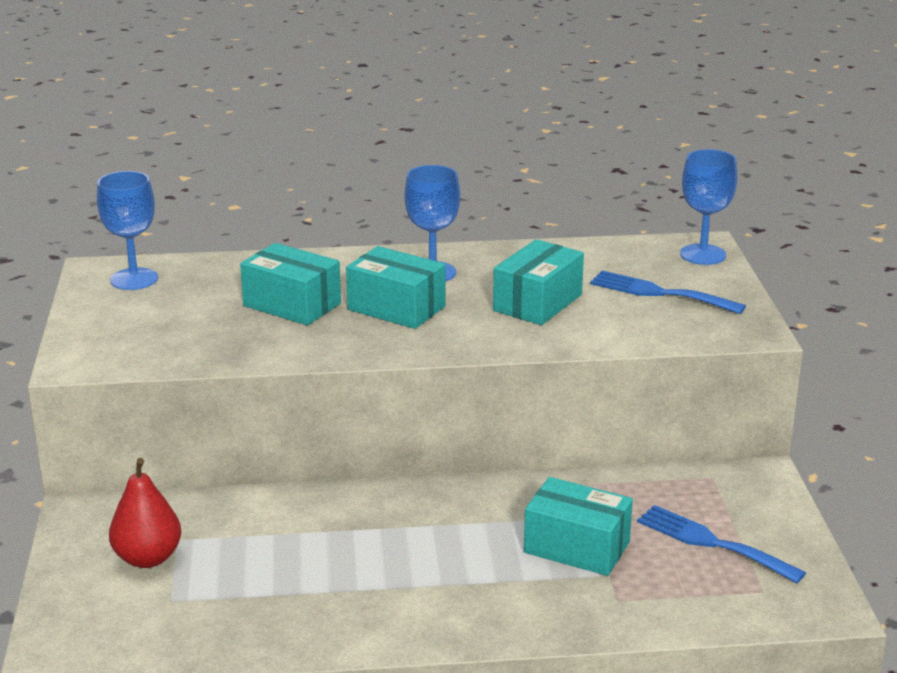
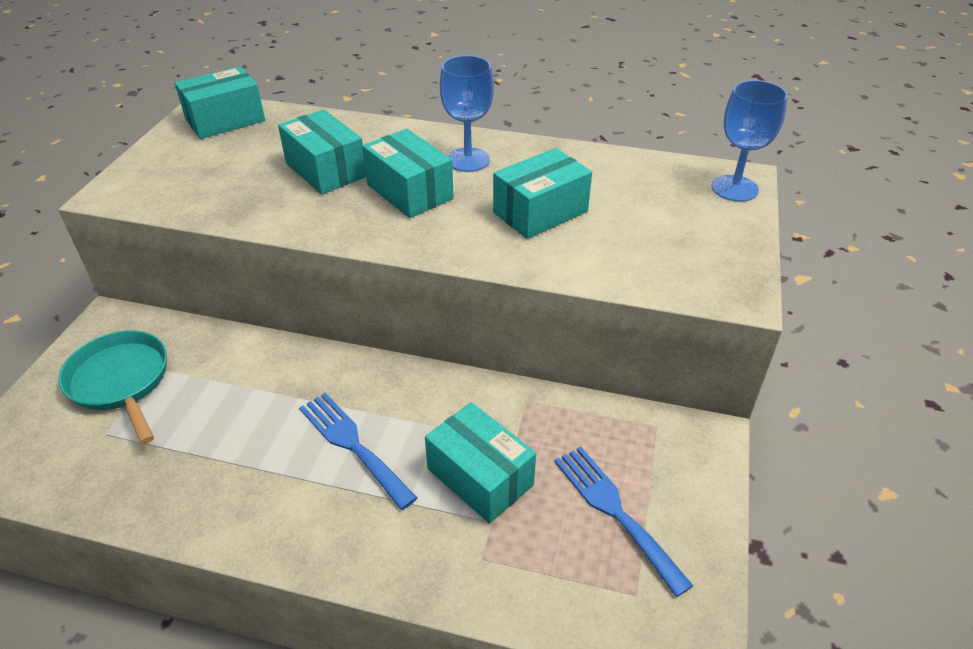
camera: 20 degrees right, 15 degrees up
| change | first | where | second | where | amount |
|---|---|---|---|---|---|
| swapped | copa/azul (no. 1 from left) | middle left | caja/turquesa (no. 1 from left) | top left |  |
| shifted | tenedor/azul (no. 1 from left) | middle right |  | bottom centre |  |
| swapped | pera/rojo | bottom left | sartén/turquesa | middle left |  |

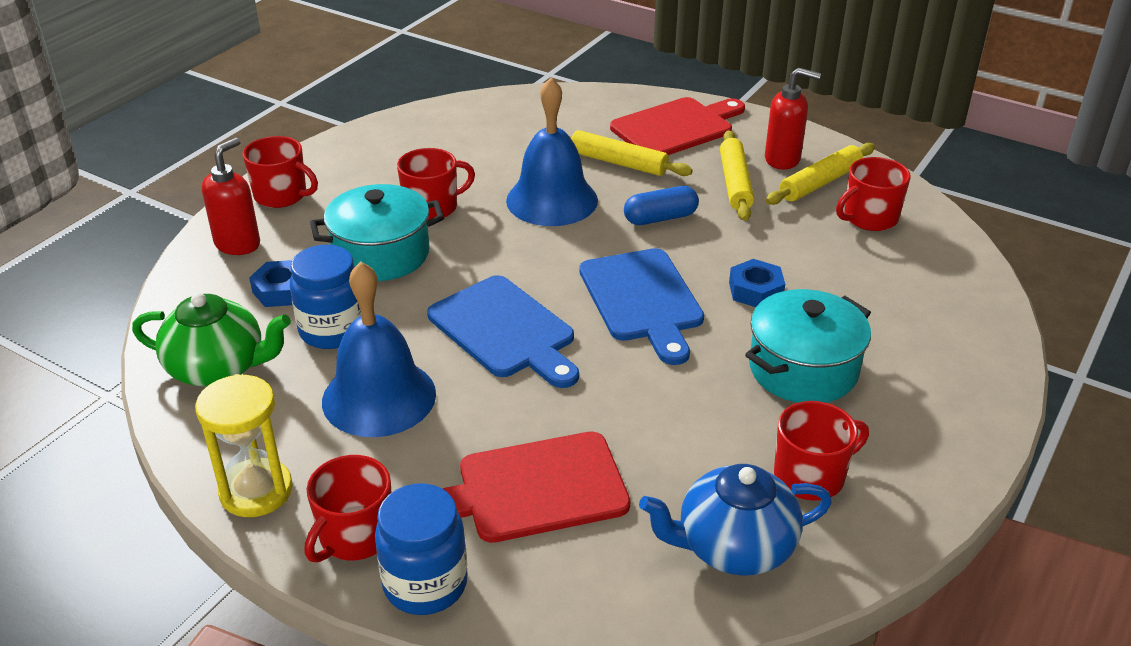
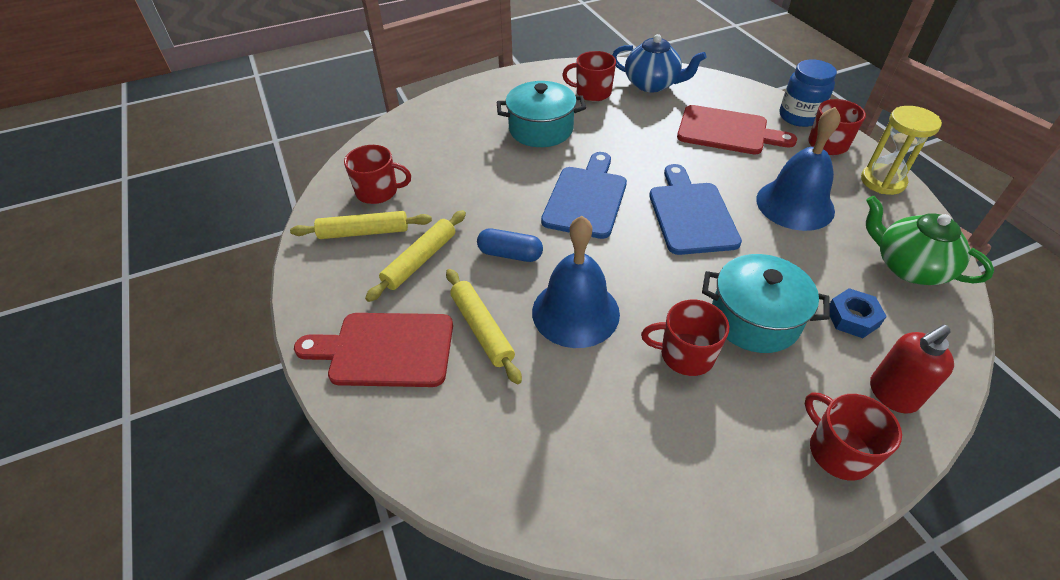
camera: 145 degrees left, 10 degrees up
| change | first | where | second | where | amount |
|---|---|---|---|---|---|
| gone | dispensador de jabón/rojo (no. 2 from left) | top right |  |  |  |
| gone | tarro/azul (no. 1 from left) | middle left |  |  |  |
| gone | tuerca/azul (no. 2 from left) | middle right |  |  |  |

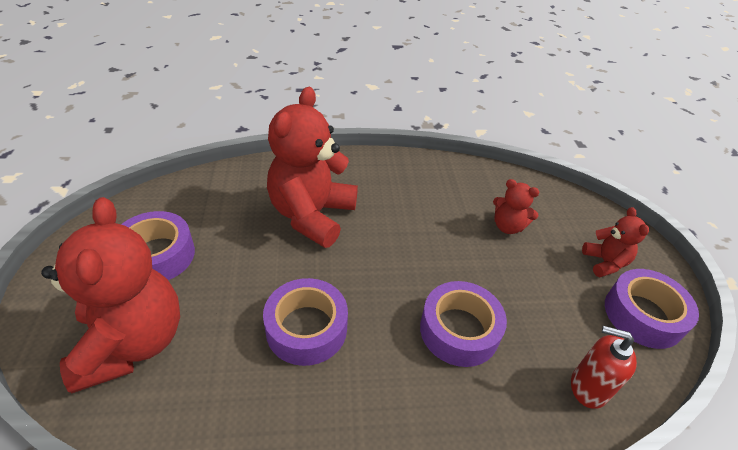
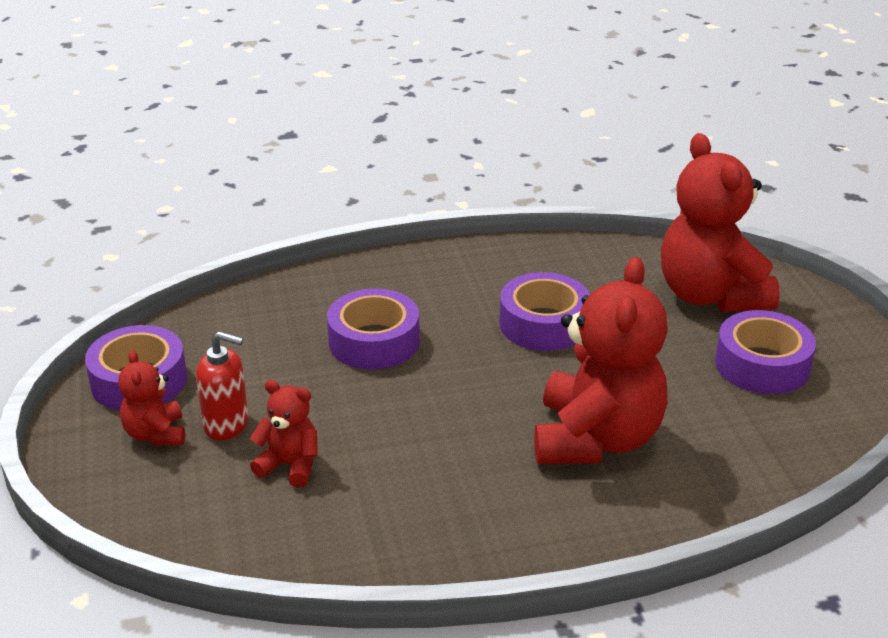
camera: 175 degrees right, 10 degrees down
| change | first | where | second | where | amount |
|---|---|---|---|---|---|
| shifted | dispensador de jabón/rojo | bottom right |  | middle left |  |

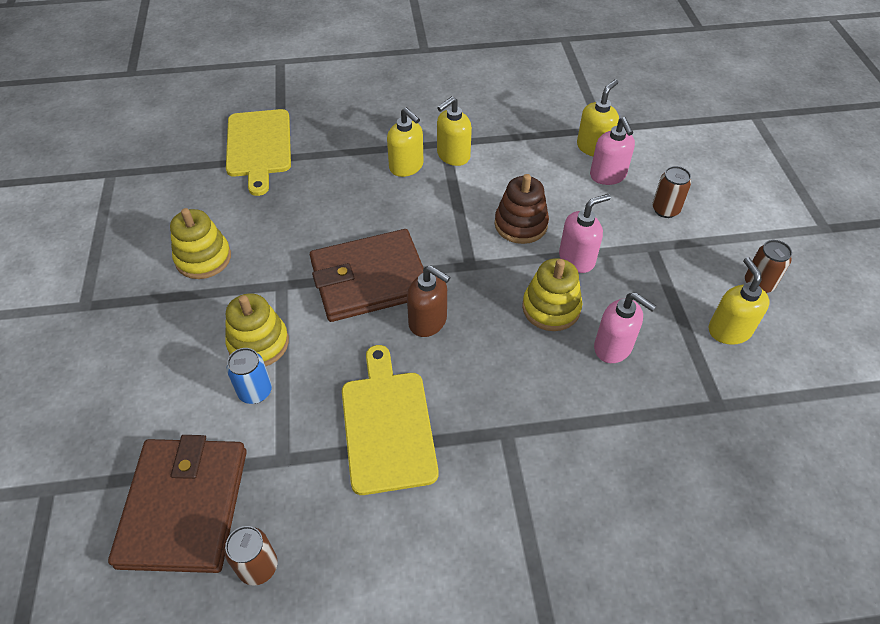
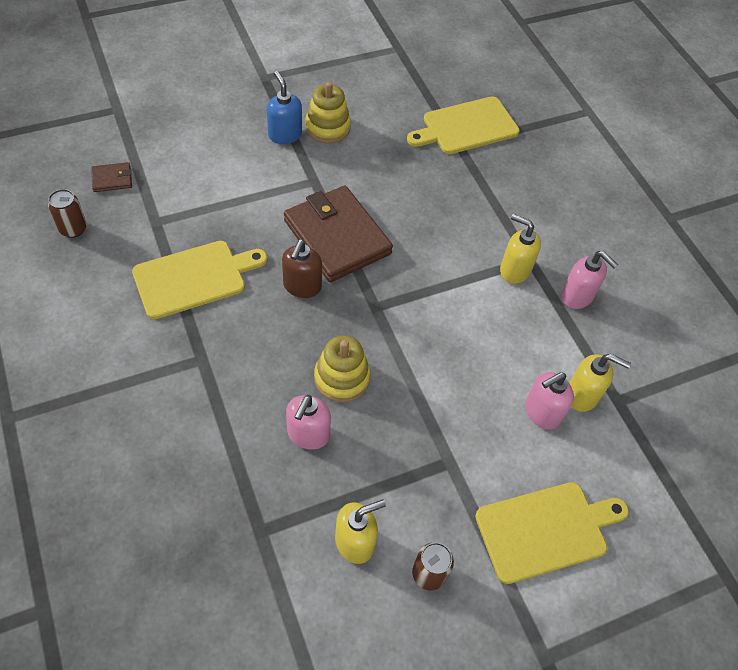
camera: 70 degrees right, 5 degrees up
| change | first | where | second | where | amount |
|---|---|---|---|---|---|
| gone | dispensador de jabón/amarillo (no. 1 from left) | top centre |  |  |  |
| gone | lata/marrón (no. 2 from left) | top right |  |  |  |
| gone | juguete apilable/marrón | centre |  |  |  |
| shifted | dispensador de jabón/rosa (no. 1 from left in the first image) | centre | dispensador de jabón/rosa (no. 3 from left) | middle right |  |
| gone | juguete apilable/amarillo (no. 2 from left) | middle left |  |  |  |
| gone | lata/azul | middle left |  |  |  |
| scaled | cartera/marrón (no. 1 from left) | bottom left |  | top left | x0.42 |
| new |  |  | dispensador de jabón/azul | top centre |  |
| new |  |  | tabla de cortar/amarillo (no. 3 from left) | bottom right |  |

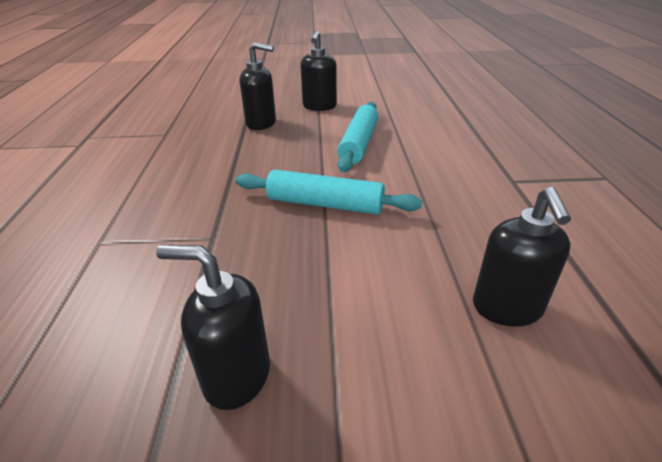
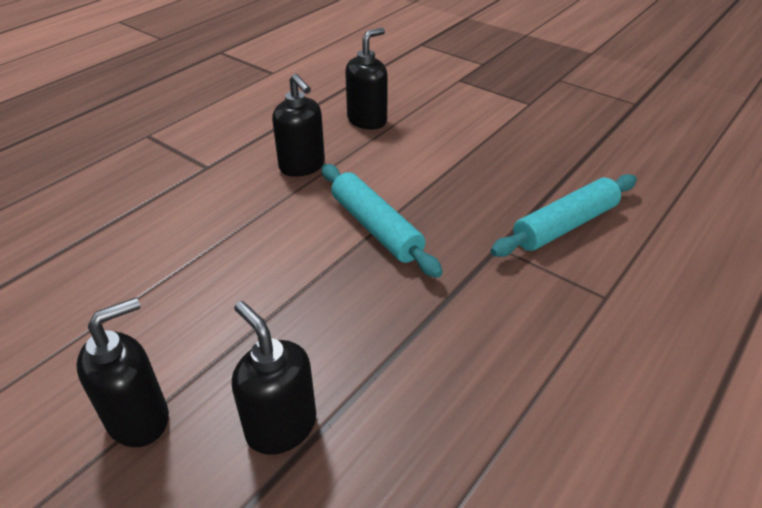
camera: 140 degrees left, 5 degrees up
| change | first | where | second | where | amount |
|---|---|---|---|---|---|
| shifted | rodillo/turquesa (no. 2 from left) | top centre |  | middle right |  |
| shifted | dispensador de jabón/negro (no. 1 from left in the first image) | bottom left | dispensador de jabón/negro (no. 3 from left) | top centre |  |

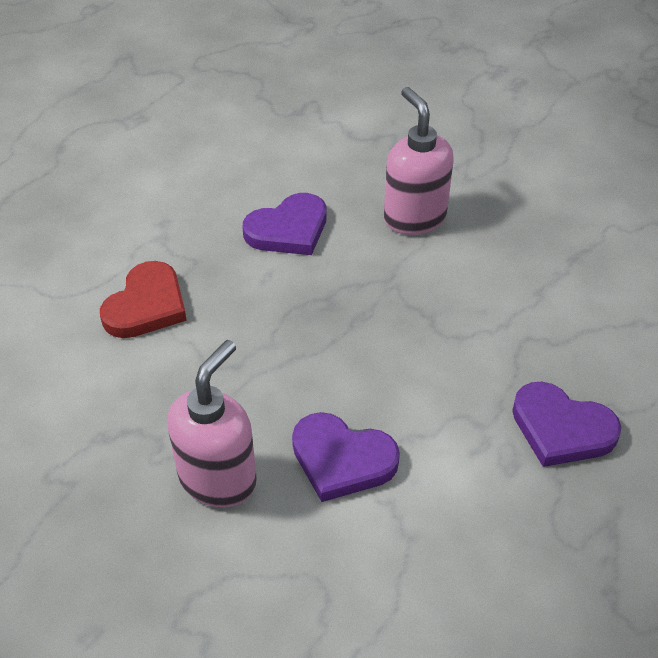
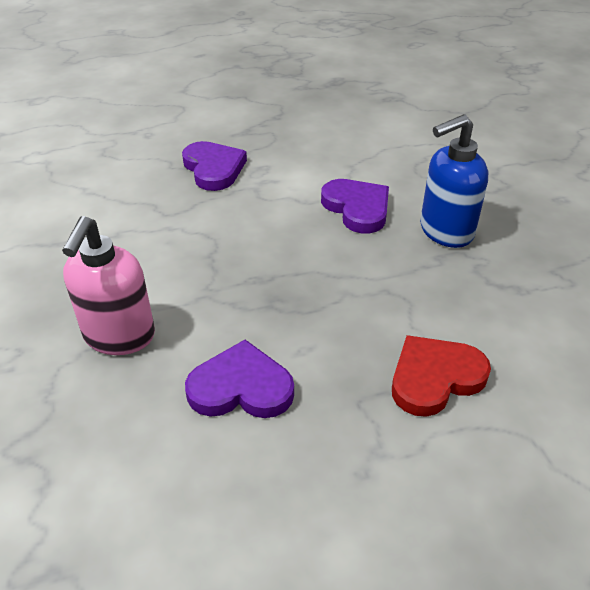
camera: 145 degrees left, 5 degrees down
| change | first | where | second | where | amount |
|---|---|---|---|---|---|
| repainted | dispensador de jabón/rosa (no. 1 from left) | middle left | dispensador de jabón/azul | top right |  |

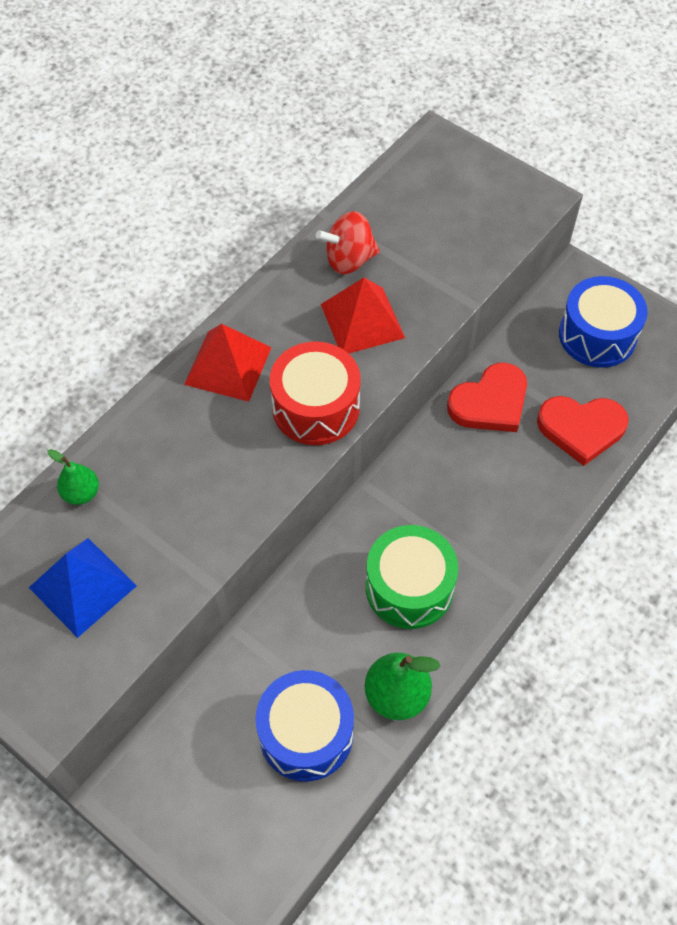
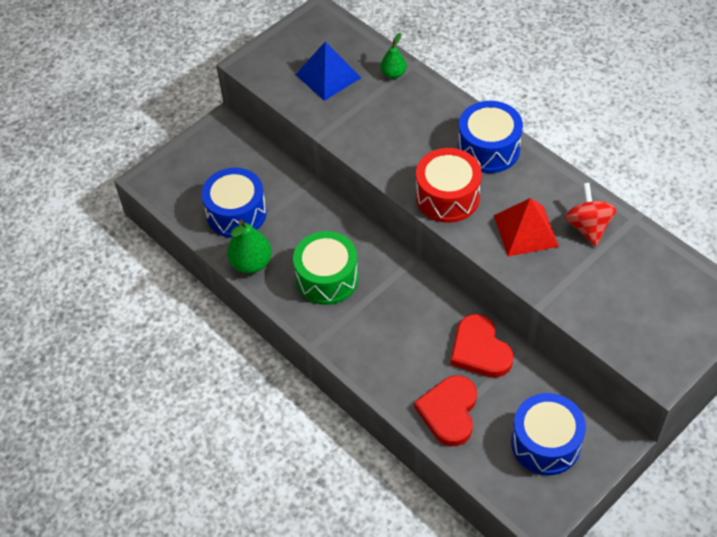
camera: 100 degrees right, 5 degrees down
| change | first | where | second | where | amount |
|---|---|---|---|---|---|
| swapped | pirámide/rojo (no. 1 from left) | centre | tambor/azul (no. 2 from left) | top right |  |

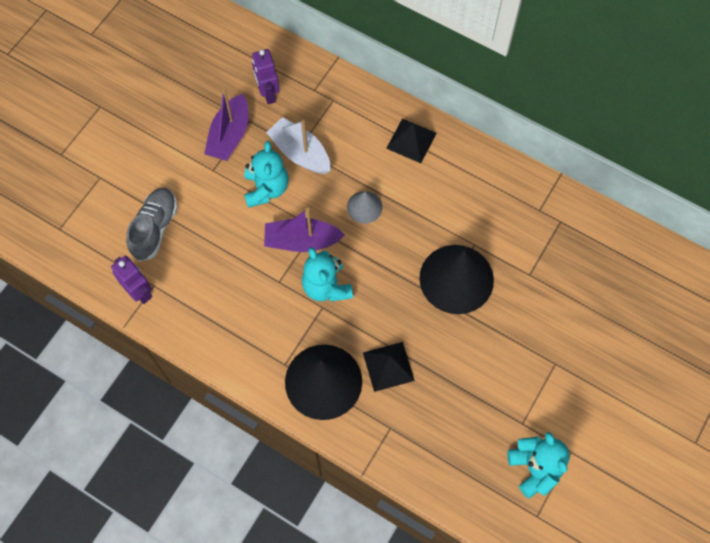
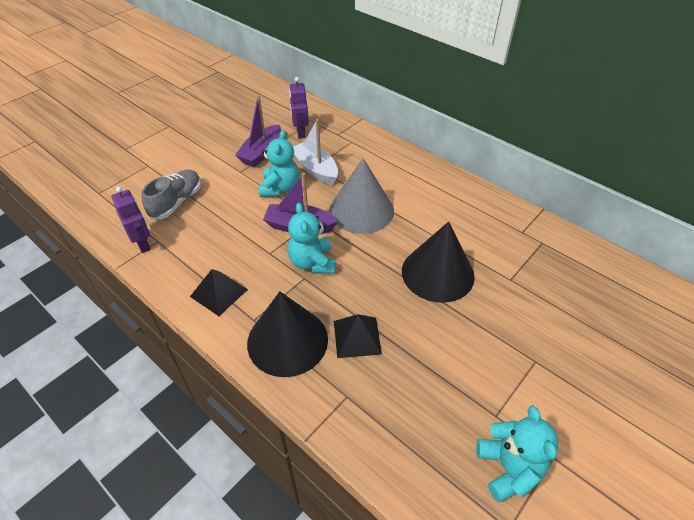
camera: 10 degrees right, 20 degrees down
| change | first | where | second | where | amount |
|---|---|---|---|---|---|
| shifted | pirámide/negro (no. 2 from left in the first image) | top centre | pirámide/negro (no. 1 from left) | middle left |  |
| scaled | cono/gris | centre |  | centre | x2.02 |

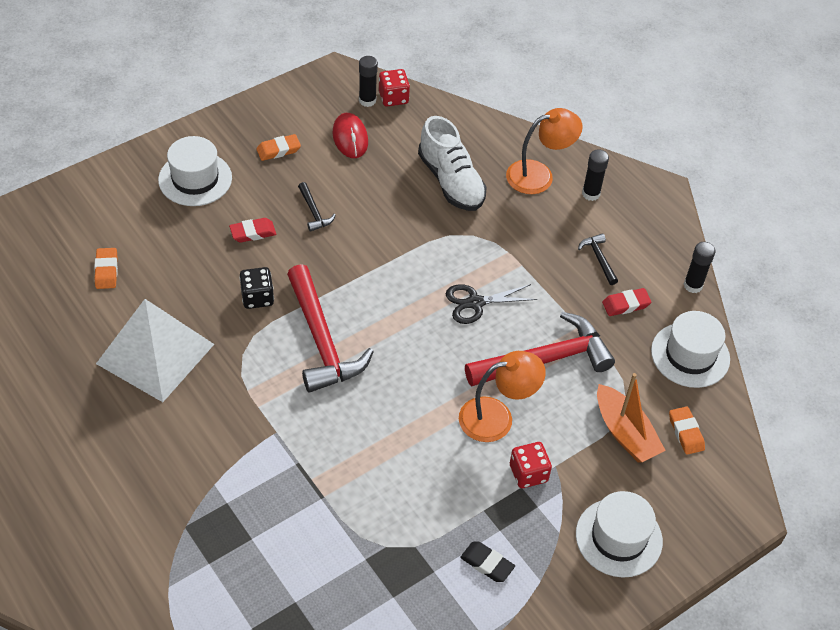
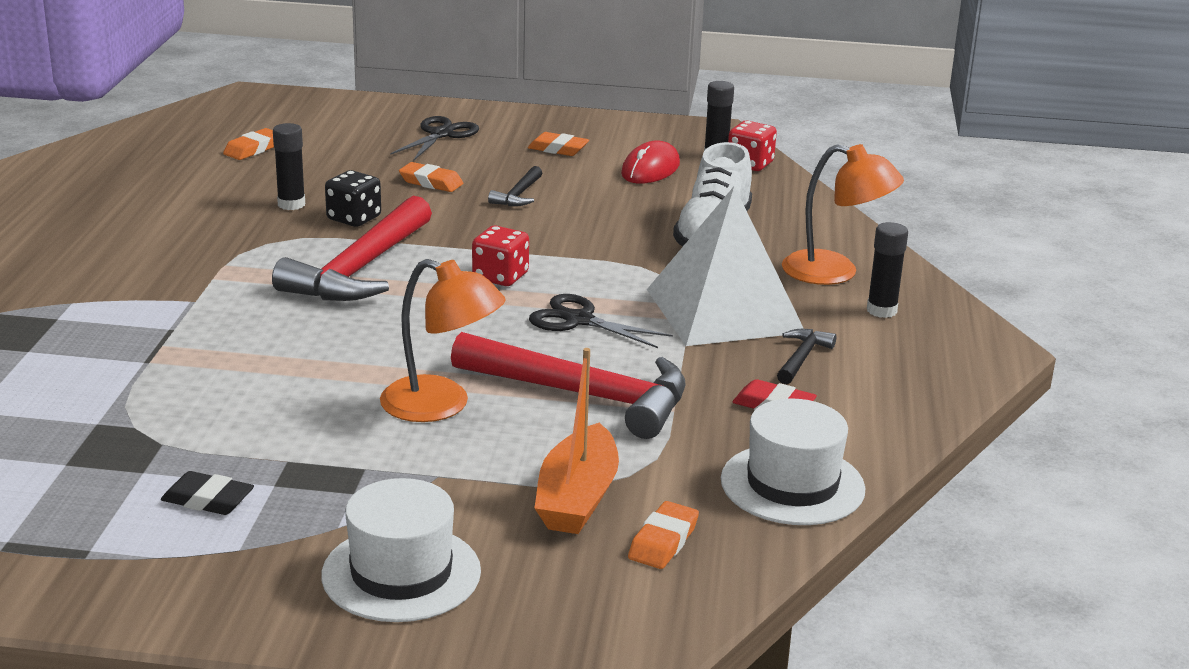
camera: 45 degrees right, 25 degrees down
| change | first | where | second | where | amount |
|---|---|---|---|---|---|
| swapped | sombrero/blanco (no. 1 from left) | top left | tijeras/negro (no. 1 from left) | top centre |  |
| repainted | goma de borrar/rojo (no. 1 from left) | middle left | goma de borrar/naranja (no. 2 from left) | top centre |  |
| shifted | barra de pegamento/negro (no. 3 from left in the first image) | middle right | barra de pegamento/negro (no. 1 from left) | top left |  |
| shifted | pirámide/blanco | middle left |  | centre |  |
| shifted | dado/rojo (no. 2 from left in the first image) | bottom centre | dado/rojo (no. 1 from left) | centre |  |
| rotated | goma de borrar/negro | bottom centre |  | bottom left | 60 degrees counterclockwise |

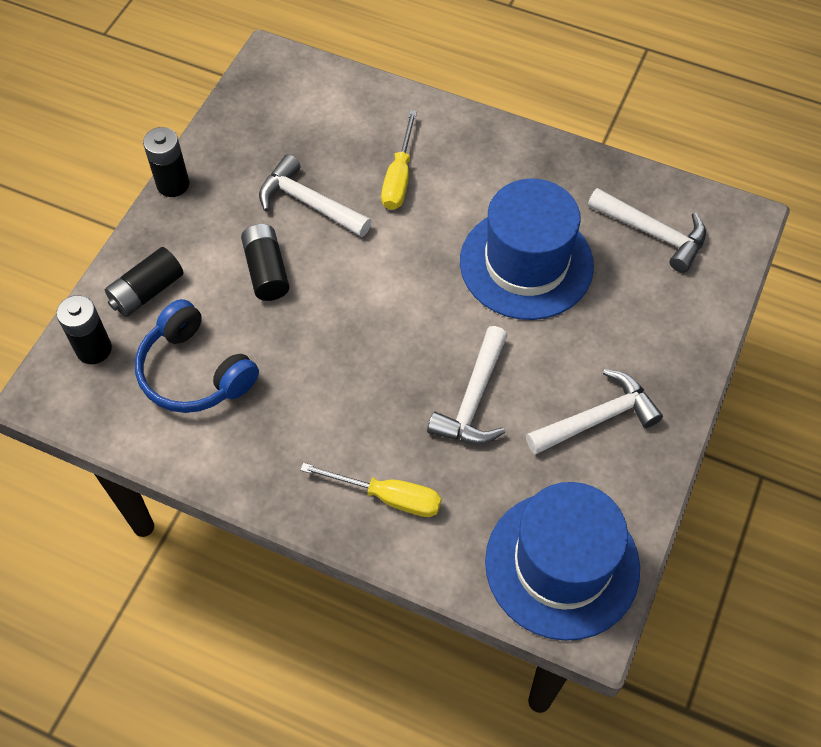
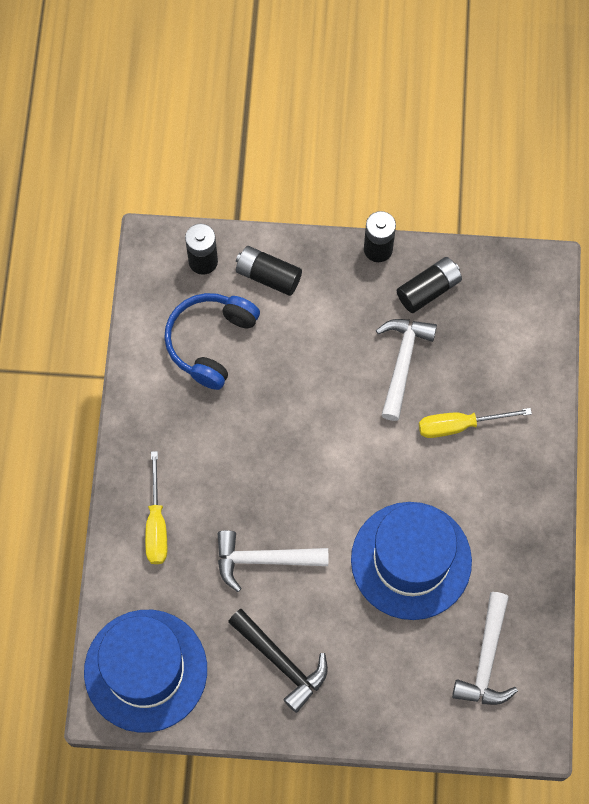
camera: 70 degrees right, 10 degrees up
| change | first | where | second | where | amount |
|---|---|---|---|---|---|
| shifted | pila/negro (no. 4 from left) | middle left |  | middle right |  |
| repainted | martillo/blanco (no. 3 from left) | middle right | martillo/negro | bottom centre |  |

